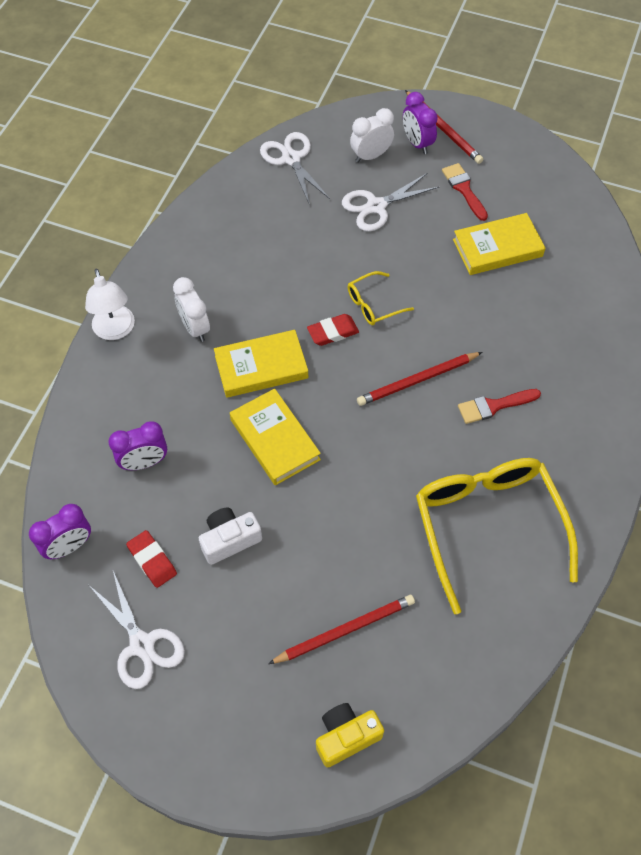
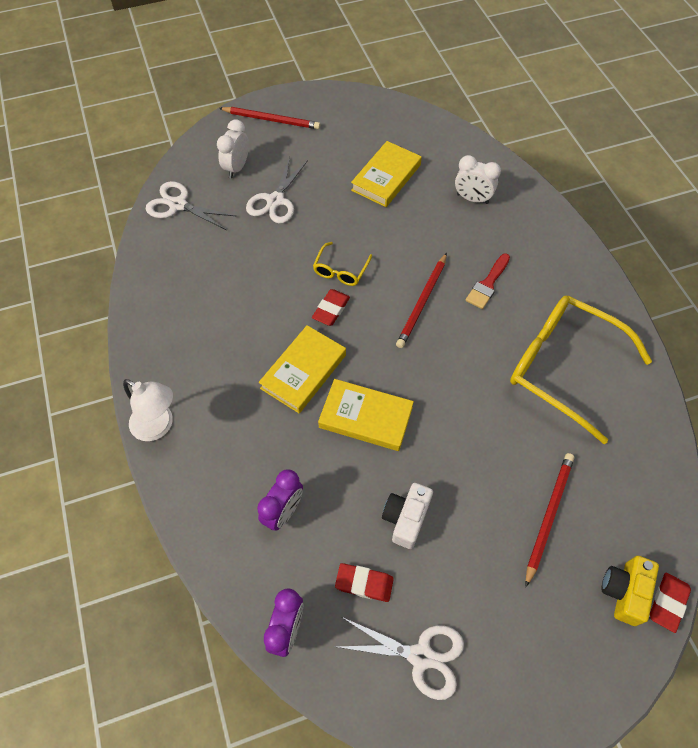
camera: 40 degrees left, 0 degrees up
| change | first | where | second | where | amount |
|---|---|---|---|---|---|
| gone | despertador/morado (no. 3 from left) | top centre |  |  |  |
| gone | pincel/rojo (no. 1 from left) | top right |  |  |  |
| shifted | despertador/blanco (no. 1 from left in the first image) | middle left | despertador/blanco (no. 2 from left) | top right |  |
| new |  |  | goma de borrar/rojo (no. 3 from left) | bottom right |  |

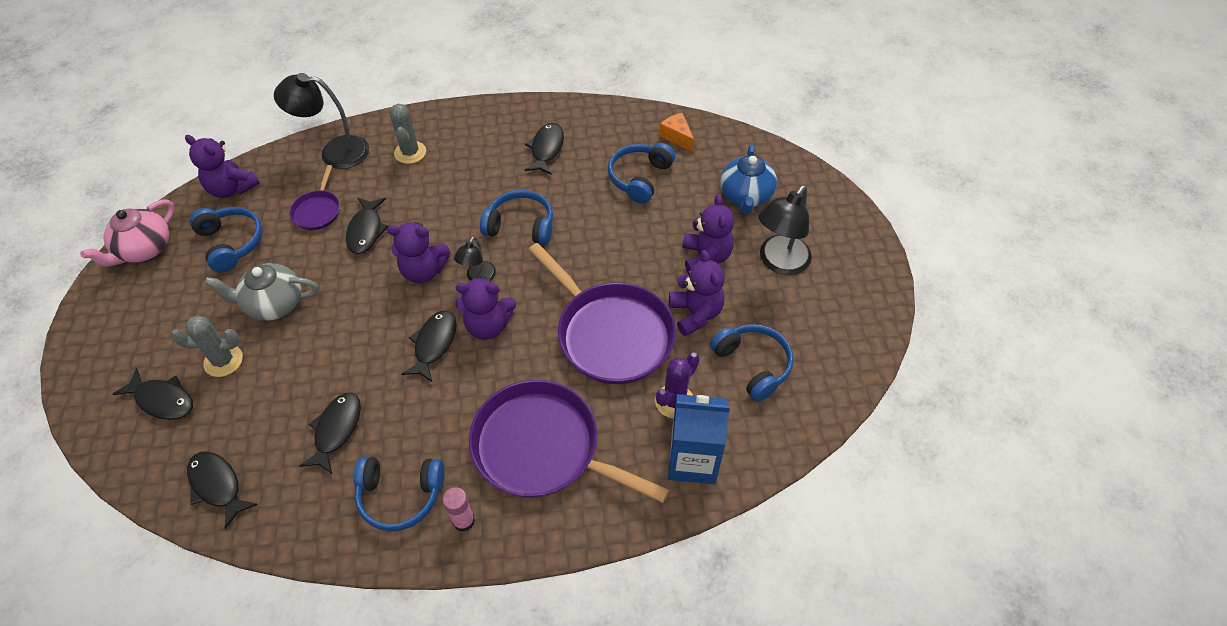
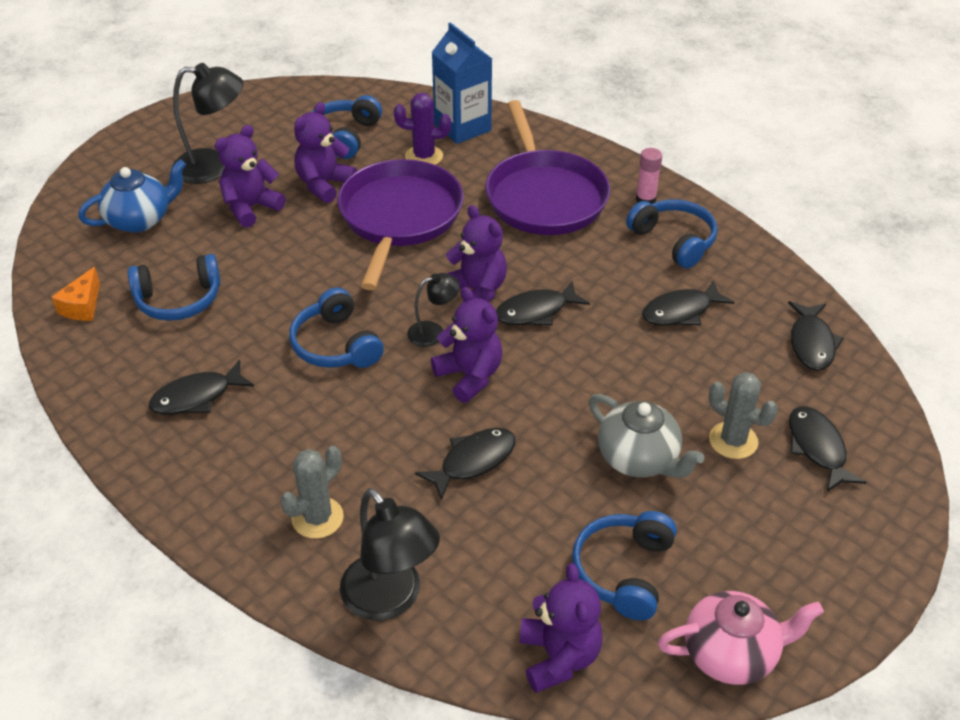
camera: 130 degrees left, 10 degrees down
| change | first | where | second | where | amount |
|---|---|---|---|---|---|
| gone | sartén/morado (no. 1 from left) | top left |  |  |  |

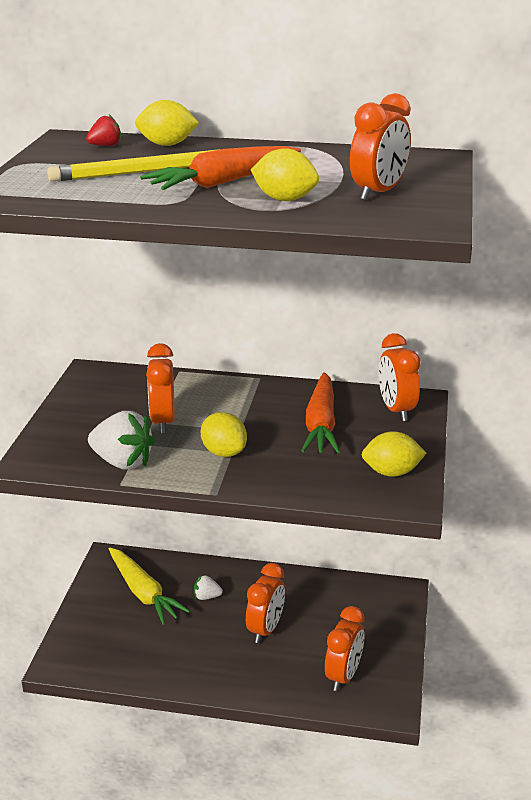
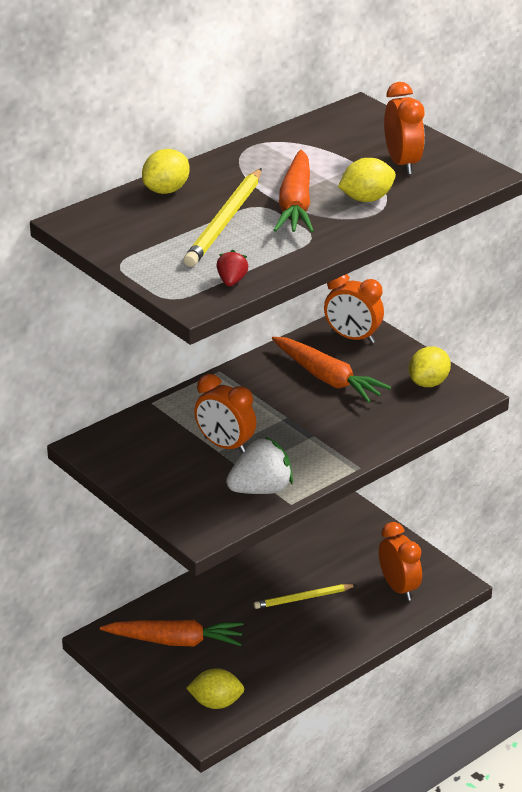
camera: 50 degrees left, 5 degrees up
| change | first | where | second | where | amount |
|---|---|---|---|---|---|
| shifted | fresa/rojo | top left |  | centre |  |
| shifted | limón/amarillo (no. 2 from left) | centre |  | bottom centre |  |
| repainted | zanahoria/amarillo | bottom left | zanahoria/naranja (no. 1 from left) | bottom left |  |
| swapped | despertador/naranja (no. 2 from left) | bottom centre | lápiz/amarillo (no. 2 from left) | bottom centre |  |
| gone | fresa/blanco (no. 2 from left) | bottom centre |  |  |  |

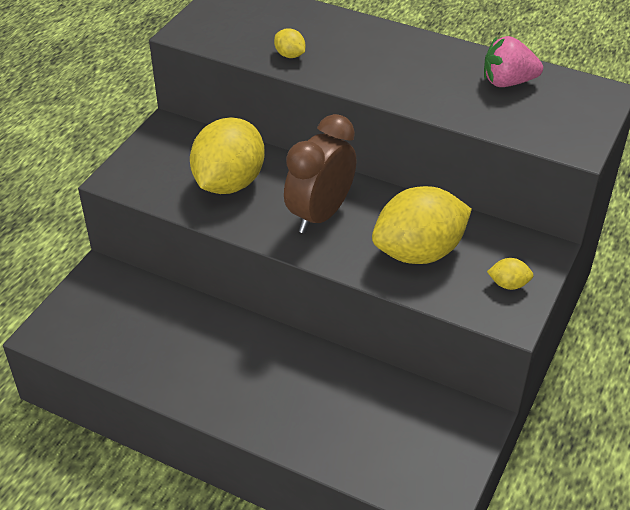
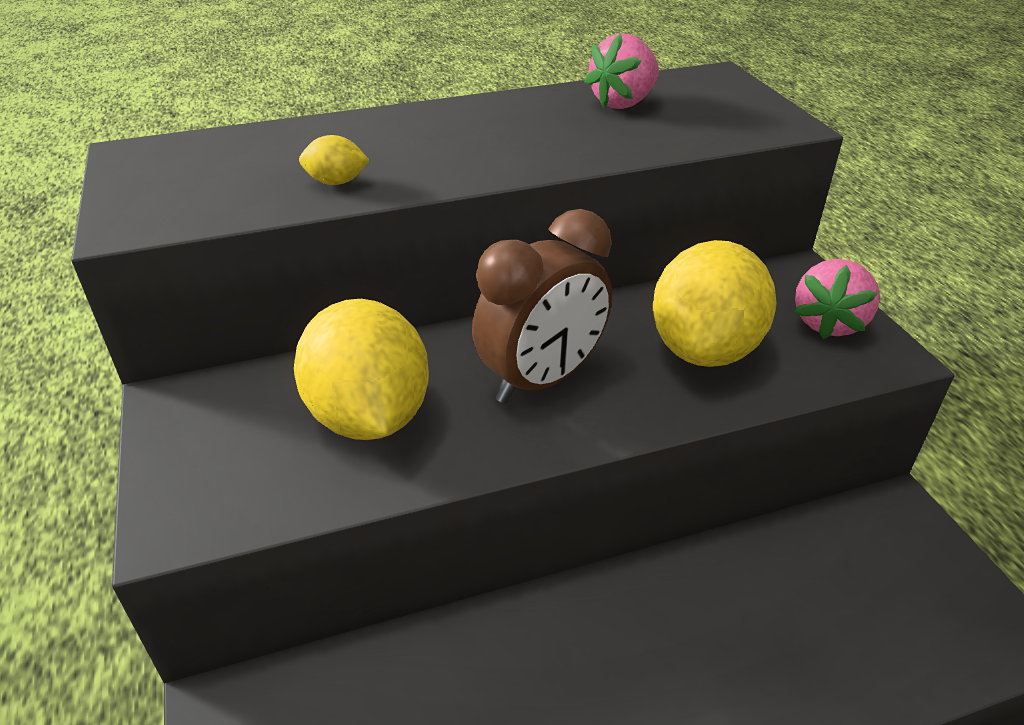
camera: 45 degrees left, 5 degrees down
| change | first | where | second | where | amount |
|---|---|---|---|---|---|
| rotated | despertador/marrón | centre |  | centre | 120 degrees counterclockwise |
| swapped | limón/amarillo (no. 4 from left) | middle right | fresa/rosa (no. 2 from left) | middle right |  |

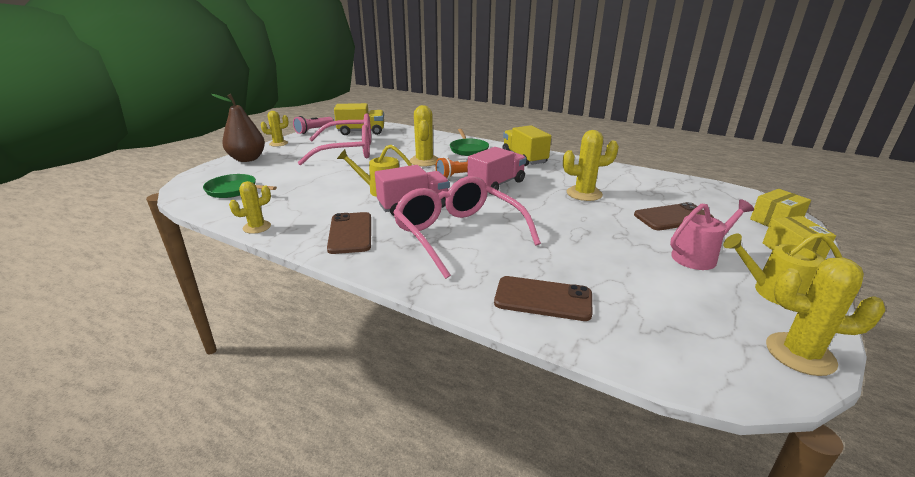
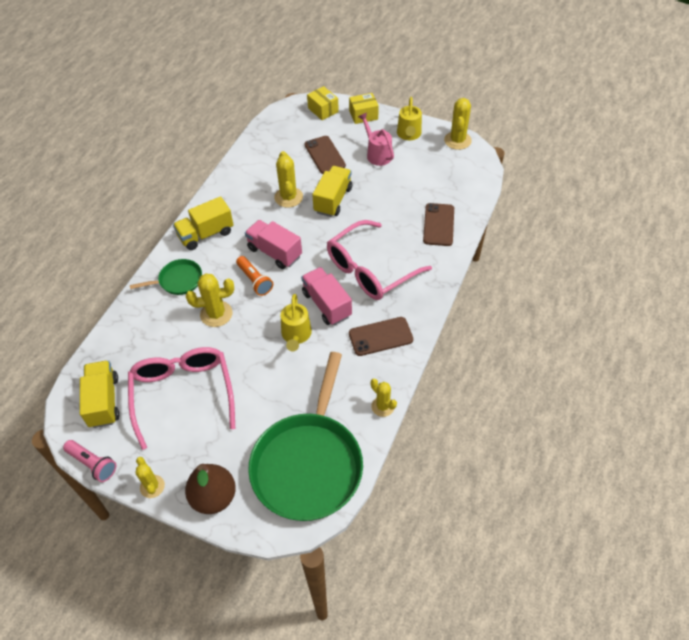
camera: 95 degrees left, 25 degrees up
| change | first | where | second | where | amount |
|---|---|---|---|---|---|
| scaled | sartén/verde (no. 1 from left in the first image) | middle left | sartén/verde (no. 2 from left) | bottom centre | x2.17 |
| new |  |  | camión/amarillo (no. 3 from left) | top centre |  |

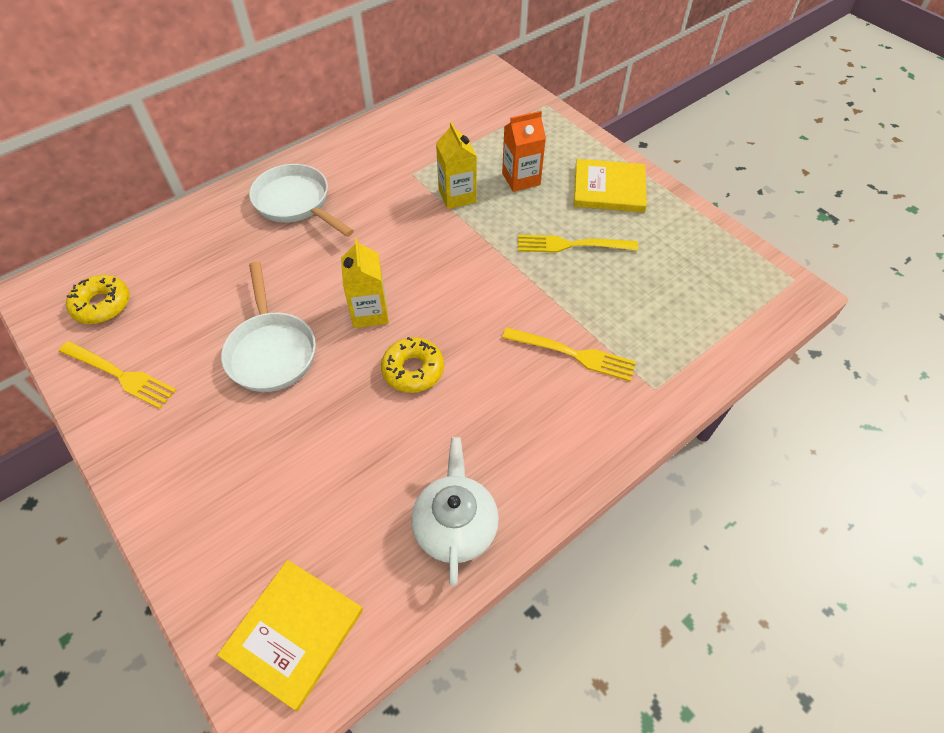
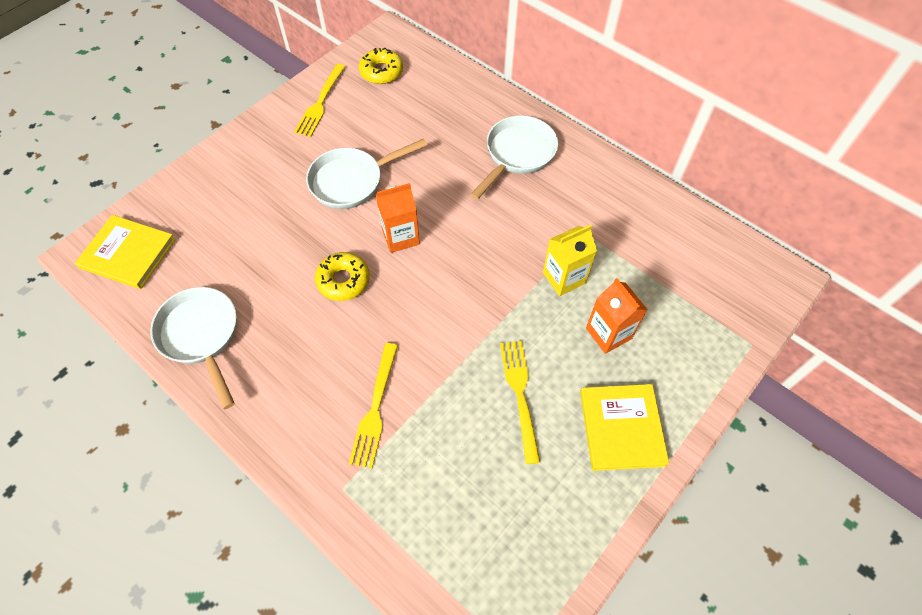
camera: 80 degrees right, 5 degrees up
| change | first | where | second | where | amount |
|---|---|---|---|---|---|
| repainted | cartón de leche/amarillo (no. 1 from left) | centre | cartón de leche/naranja (no. 1 from left) | centre |  |
| swapped | tetera/blanco | bottom centre | sartén/blanco (no. 1 from left) | middle left |  |

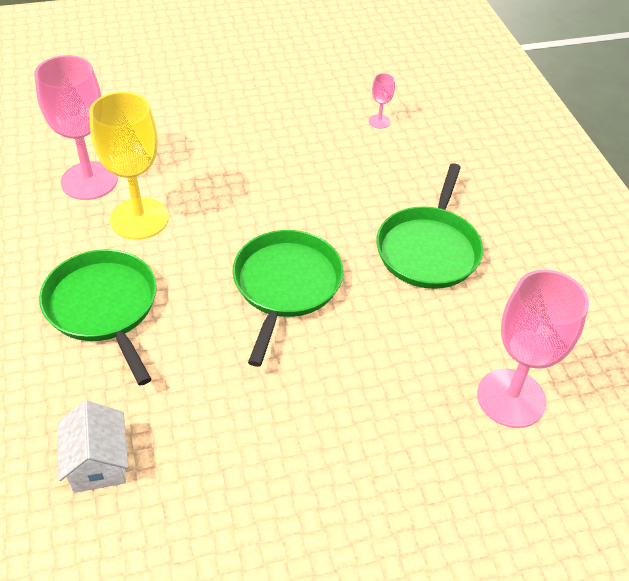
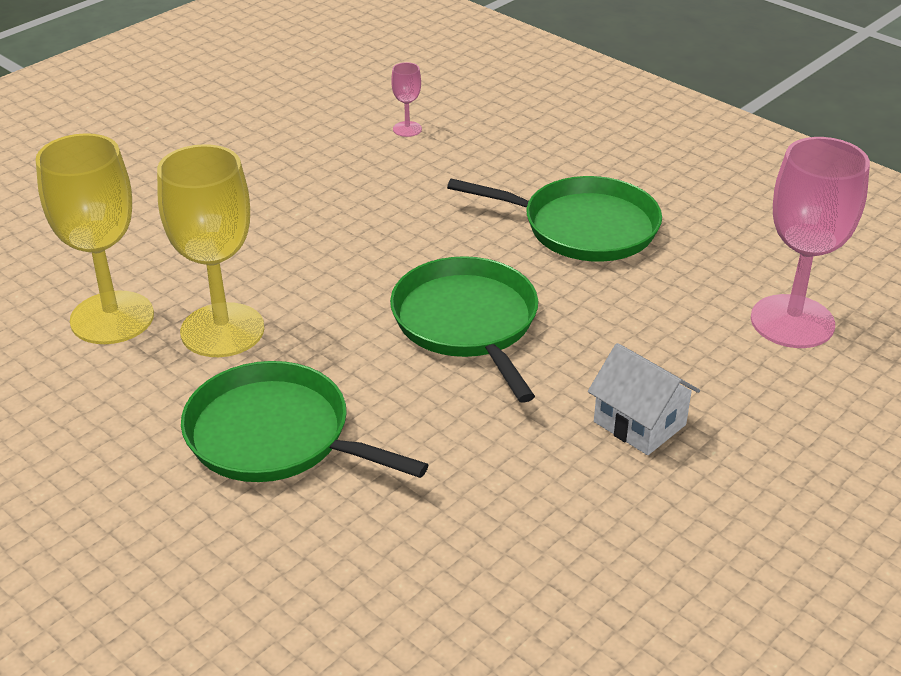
camera: 30 degrees left, 10 degrees down
| change | first | where | second | where | amount |
|---|---|---|---|---|---|
| repainted | copa/rosa (no. 1 from left) | top left | copa/amarillo (no. 1 from left) | middle left |  |
| rotated | sartén/verde (no. 3 from left) | middle right |  | top centre | 60 degrees counterclockwise |
| shifted | casa/blanco | bottom left |  | middle right |  |

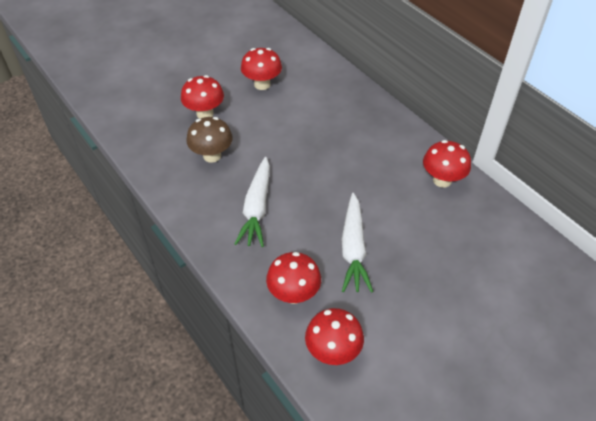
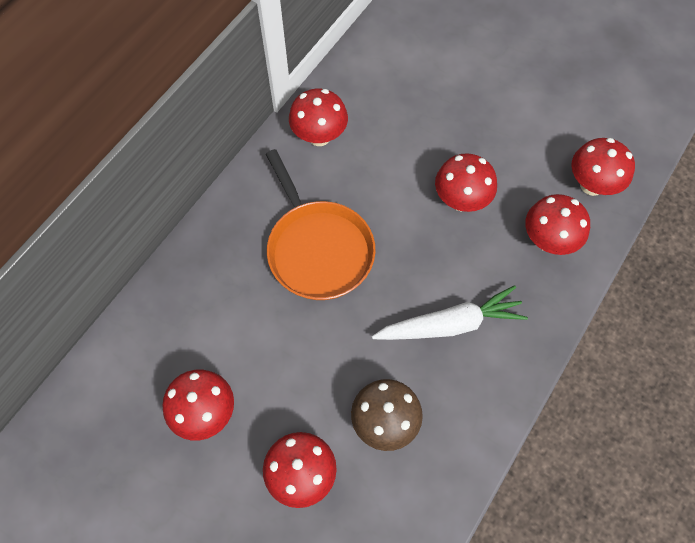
camera: 110 degrees left, 15 degrees up
| change | first | where | second | where | amount |
|---|---|---|---|---|---|
| swapped | zanahoria/blanco (no. 2 from left) | centre | seta/rojo (no. 4 from left) | middle right |  |
| new |  |  | sartén/naranja | centre |  |

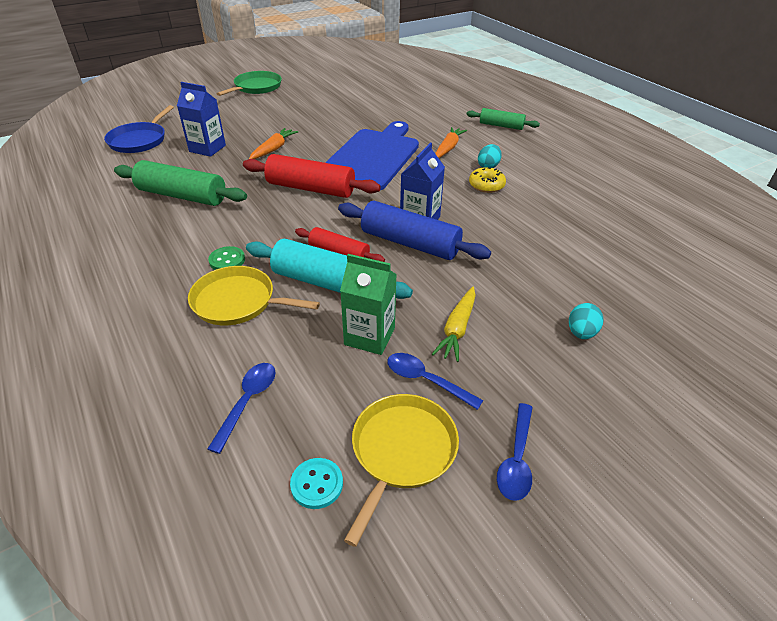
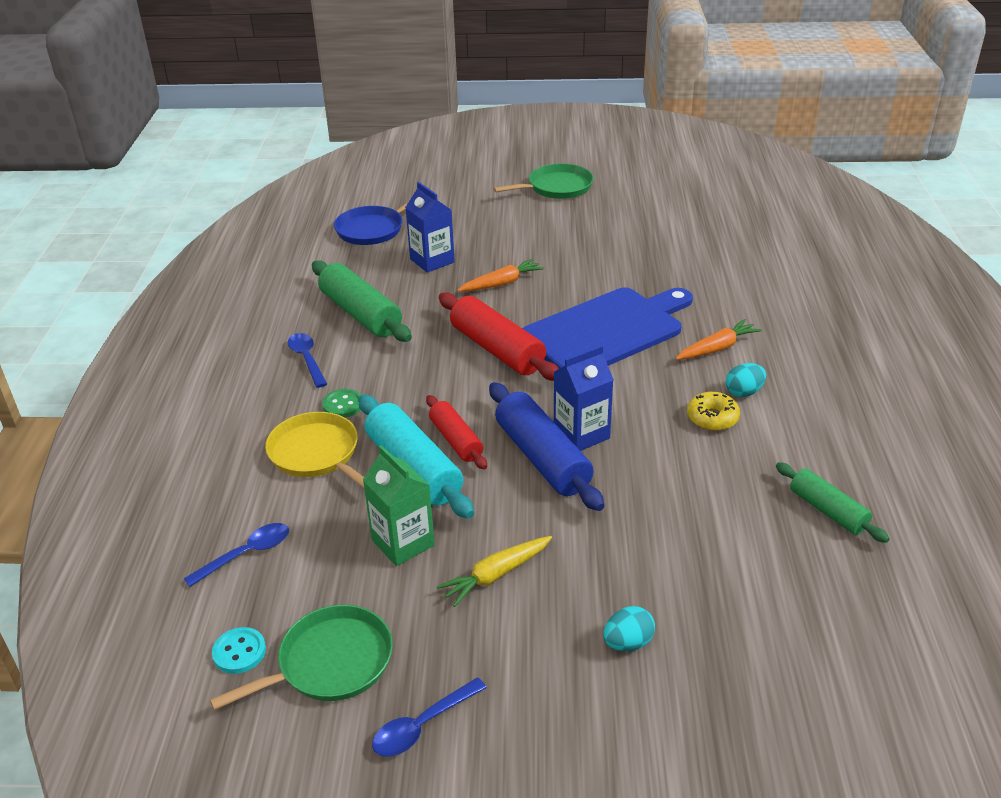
camera: 35 degrees right, 5 degrees down
| change | first | where | second | where | amount |
|---|---|---|---|---|---|
| shifted | rodillo/verde (no. 2 from left) | top centre |  | middle right |  |
| shifted | cuchara/azul (no. 2 from left) | centre |  | middle left |  |
| repainted | sartén/amarillo (no. 2 from left) | bottom centre | sartén/verde (no. 1 from left) | bottom left |  |

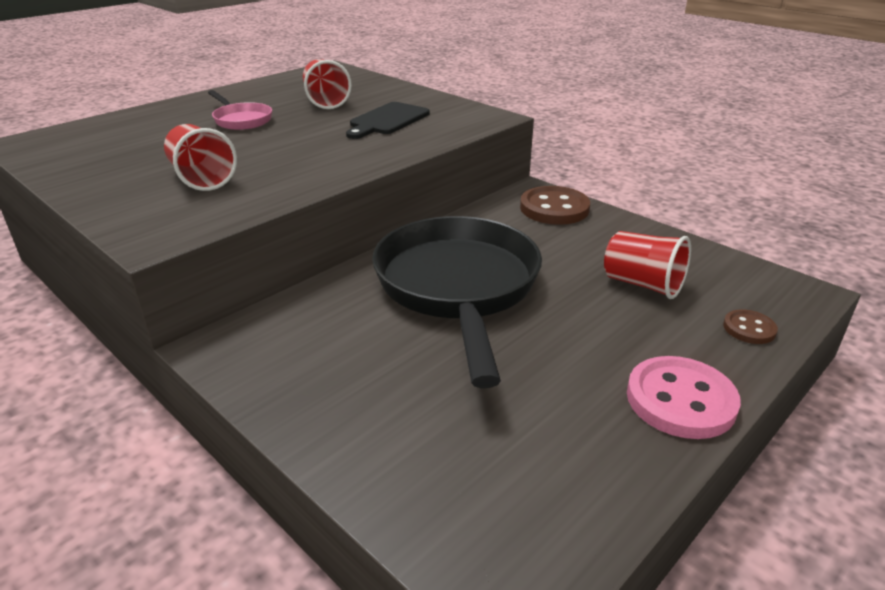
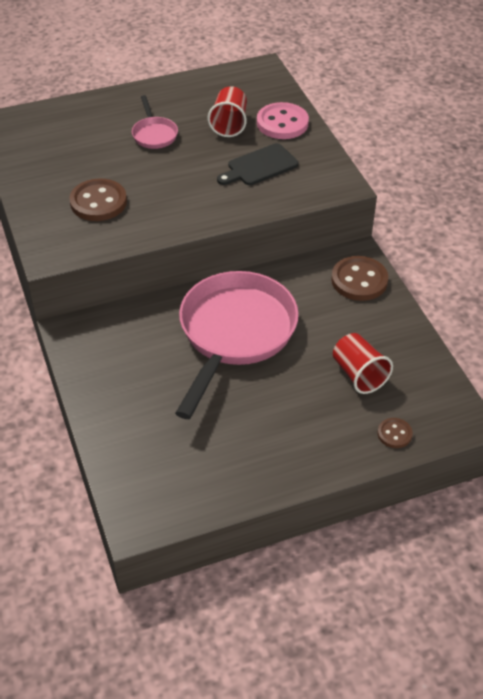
camera: 25 degrees right, 15 degrees up
| change | first | where | second | where | amount |
|---|---|---|---|---|---|
| swapped | vaso/rojo (no. 1 from left) | top left | botón/marrón (no. 1 from left) | top left |  |
| repainted | sartén/negro | centre | sartén/rosa (no. 2 from left) | centre |  |
| shifted | botón/rosa | bottom right |  | top centre |  |

